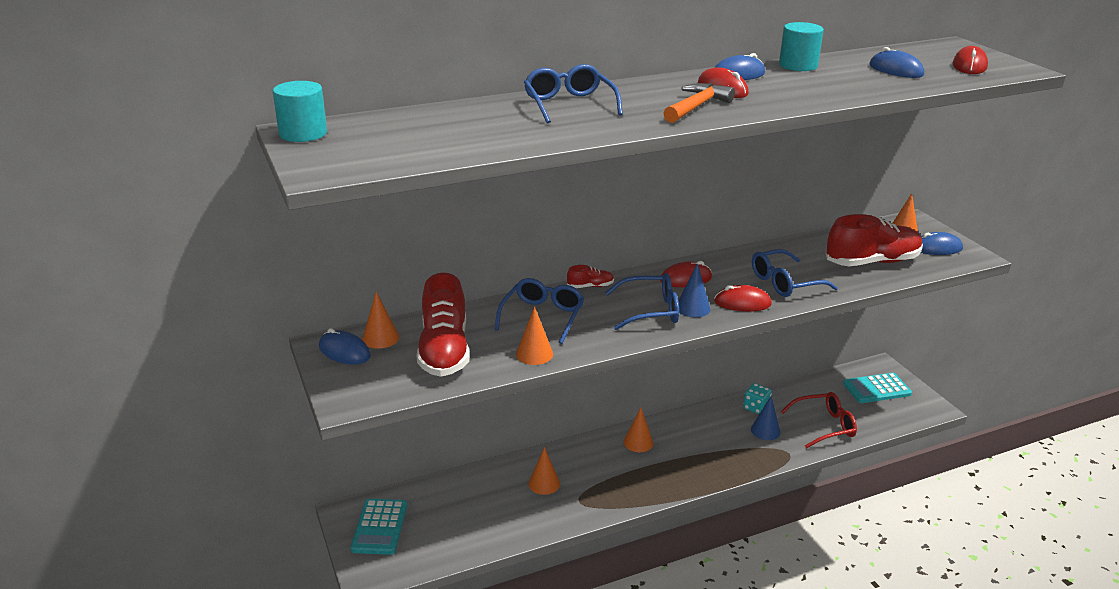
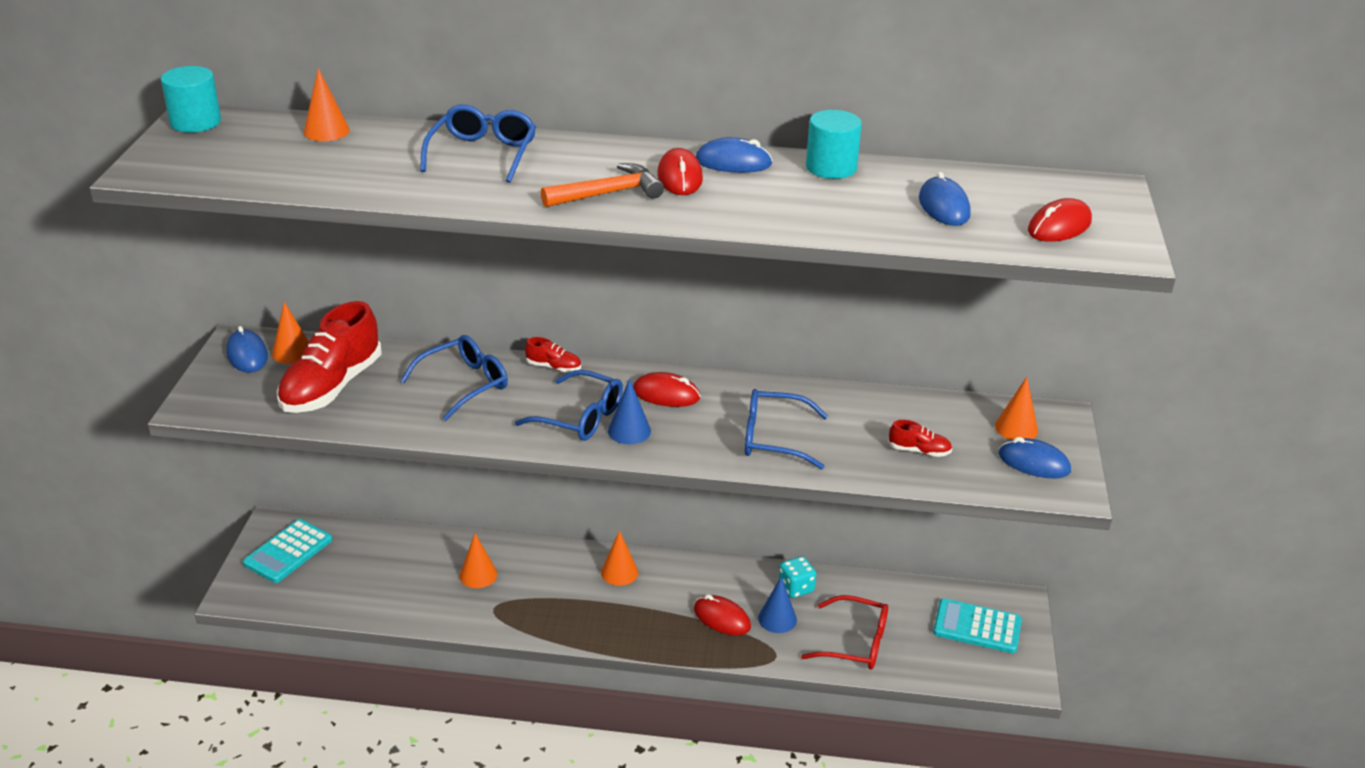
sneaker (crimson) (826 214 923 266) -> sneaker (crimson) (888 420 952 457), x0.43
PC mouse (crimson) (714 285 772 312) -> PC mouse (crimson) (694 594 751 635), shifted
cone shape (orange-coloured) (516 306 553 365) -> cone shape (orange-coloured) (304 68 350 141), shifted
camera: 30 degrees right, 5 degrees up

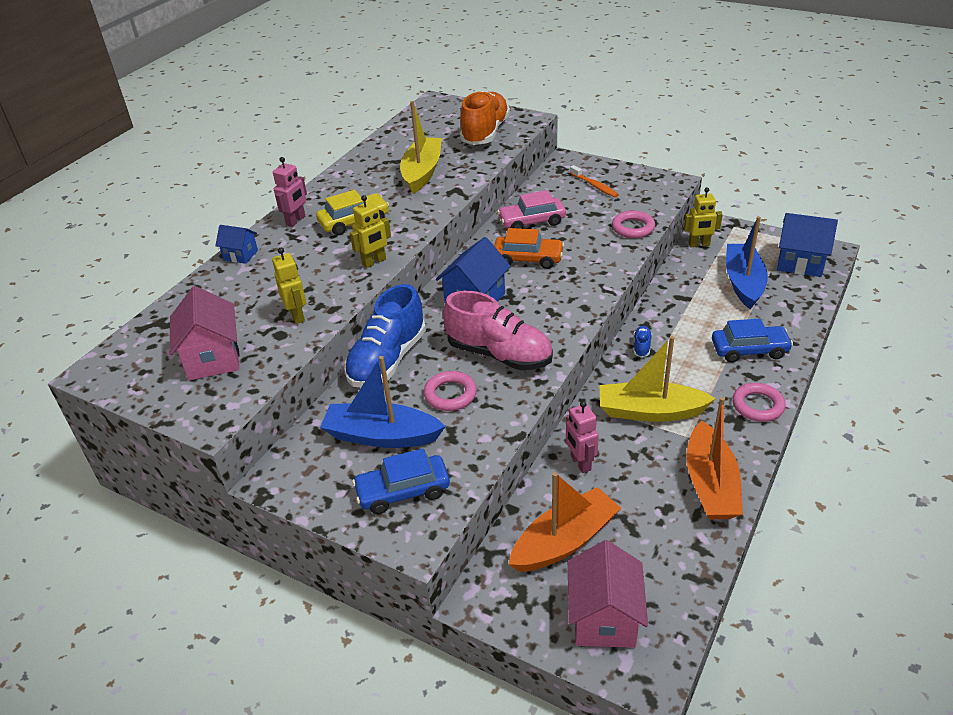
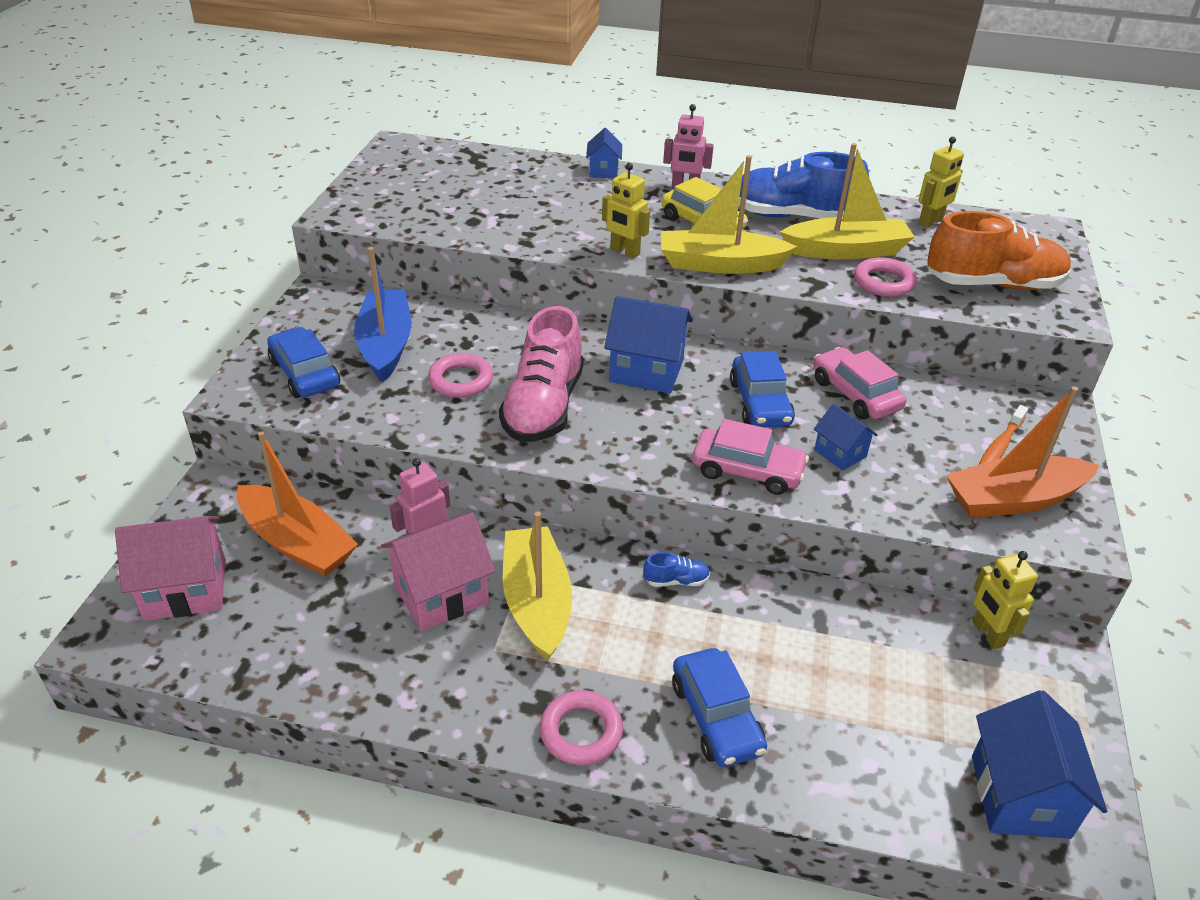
hoop (rose-pink) (612 210 655 238) -> hoop (rose-pink) (854 257 917 297), shifted
boat (royal blue) (726 216 768 309) -> none
automobile (orange-coloured) (494 228 564 269) -> automobile (royal blue) (730 351 795 427)
toy robot (yellow) (272 248 306 324) -> toy robot (yellow) (918 137 964 228), shifted
sneaker (royal blue) (344 284 426 387) -> sneaker (royal blue) (739 152 869 218), shifted
toy house (rose-pink) (170 286 239 381) -> toy house (rose-pink) (381 512 495 631), shifted
boat (orange-coloured) (687 397 743 519) -> boat (orange-coloured) (946 386 1099 518), shifted
none -> boat (yellow) (661 155 797 274)
none -> toy house (royal blue) (814 404 878 471)
none -> automobile (rose-pink) (692 419 809 495)
camera: 70 degrees right, 0 degrees up

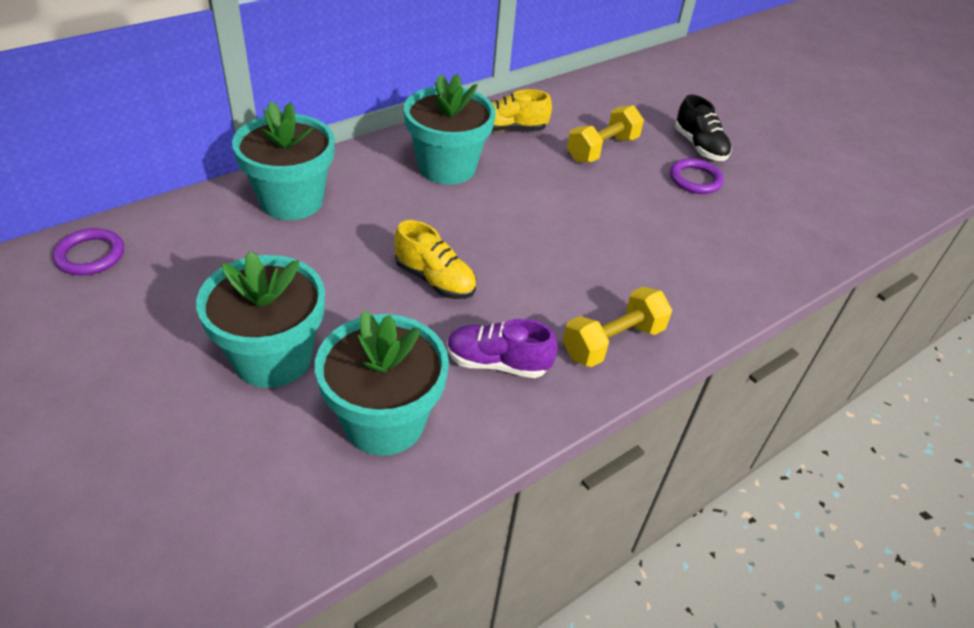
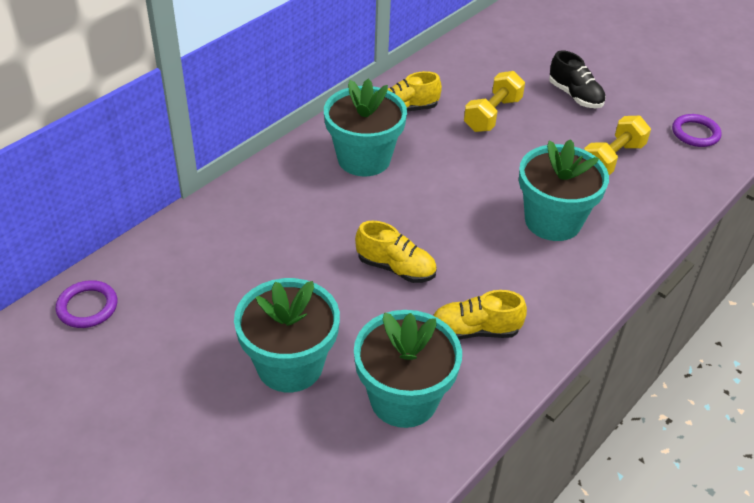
flower pot (turquoise) (232 101 335 220) -> flower pot (turquoise) (519 139 609 241), shifted
hoop (royal purple) (670 158 724 194) -> hoop (royal purple) (672 114 722 147), shifted
dumbbell (yellow) (563 287 672 367) -> dumbbell (yellow) (584 116 651 175), shifted
sneaker (royal purple) (447 319 558 378) -> sneaker (yellow) (433 290 527 340)
camera: 10 degrees left, 0 degrees up

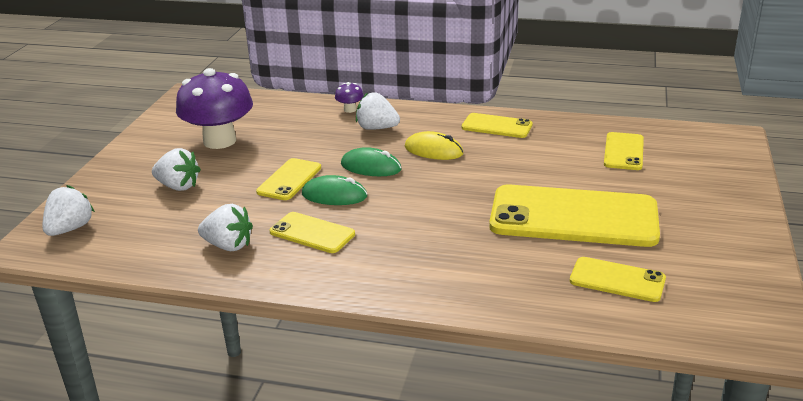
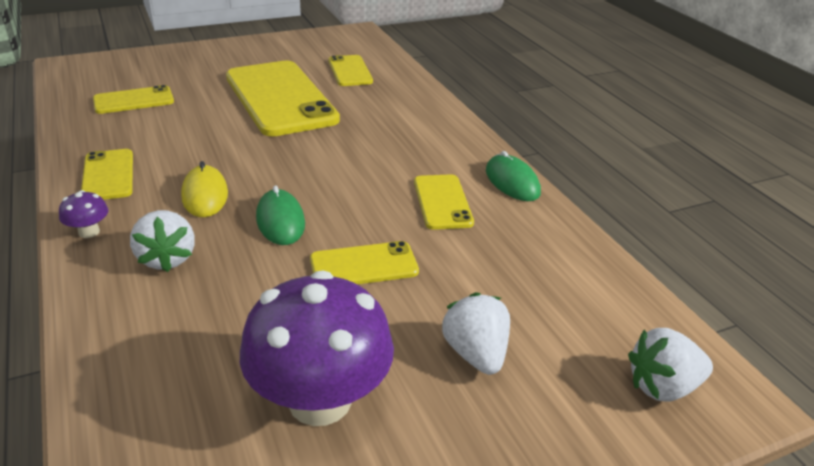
toadstool (royal purple) (335 82 364 113) -> toadstool (royal purple) (59 190 108 238), shifted
PC mouse (emerald) (302 175 367 205) -> PC mouse (emerald) (486 151 541 201), shifted
toy strawberry (snow-white) (198 204 253 251) -> none
camera: 130 degrees left, 5 degrees up

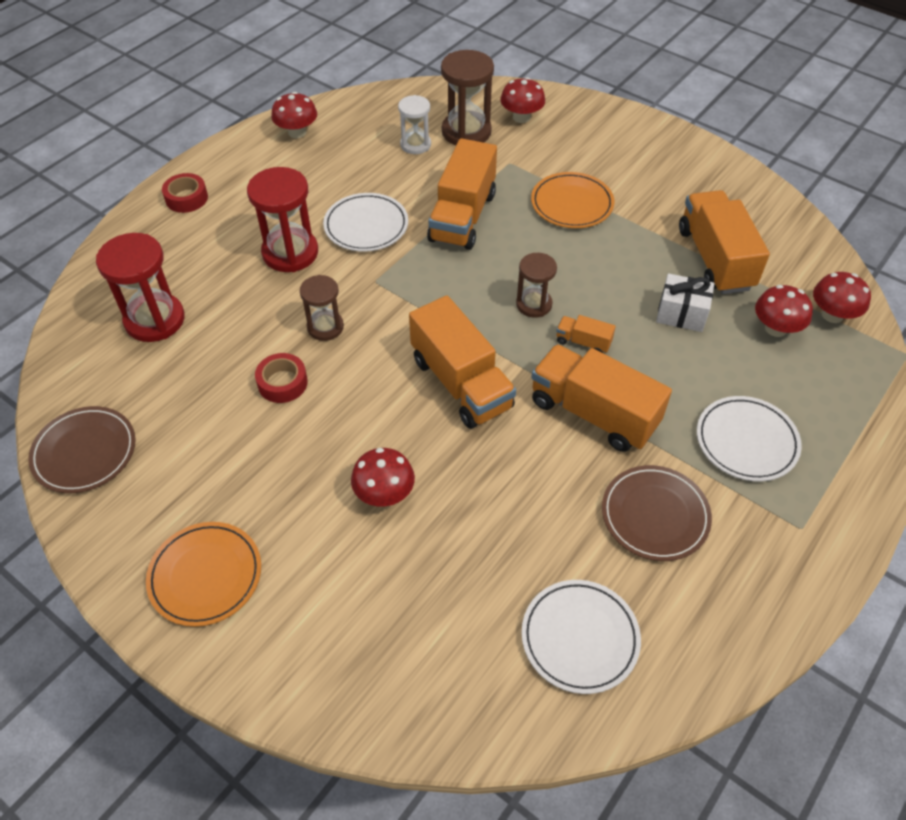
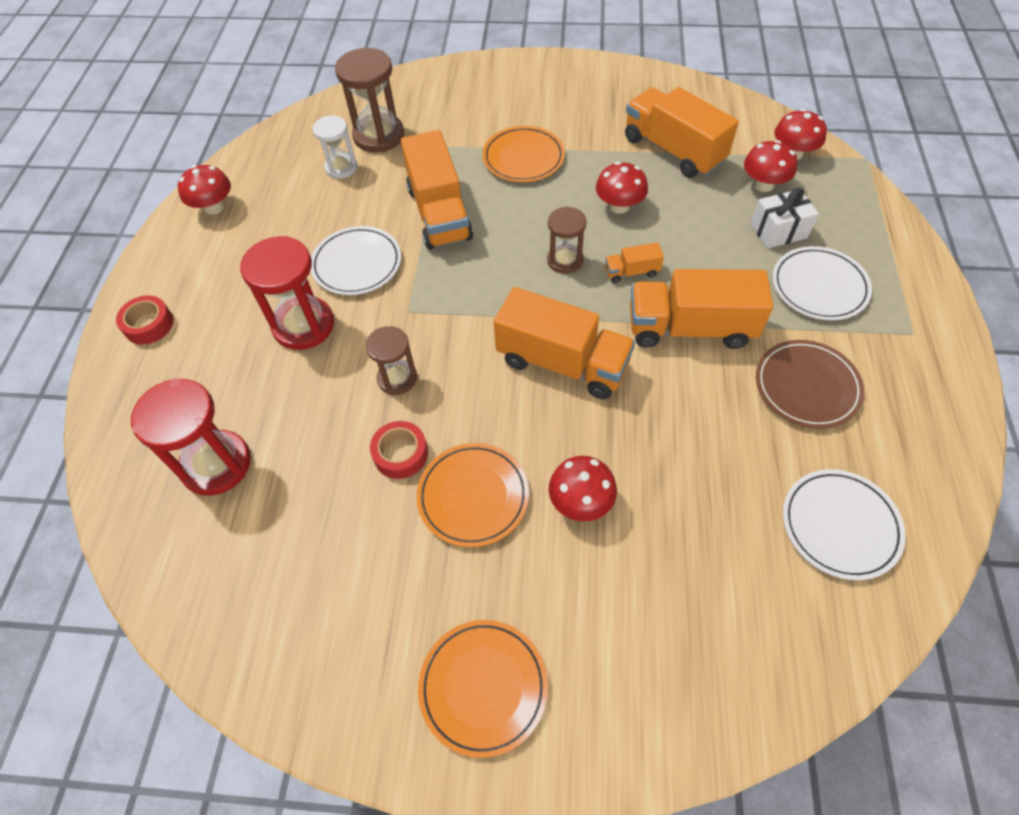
toadstool (crimson) (500 77 545 123) -> toadstool (crimson) (596 162 648 214), shifted
wrapped gift (snow-white) (656 273 714 332) -> wrapped gift (snow-white) (750 188 819 249), shifted
flat dish (brown) (28 406 136 493) -> none
none -> flat dish (orange-coloured) (416 443 529 547)
camera: 30 degrees left, 5 degrees up

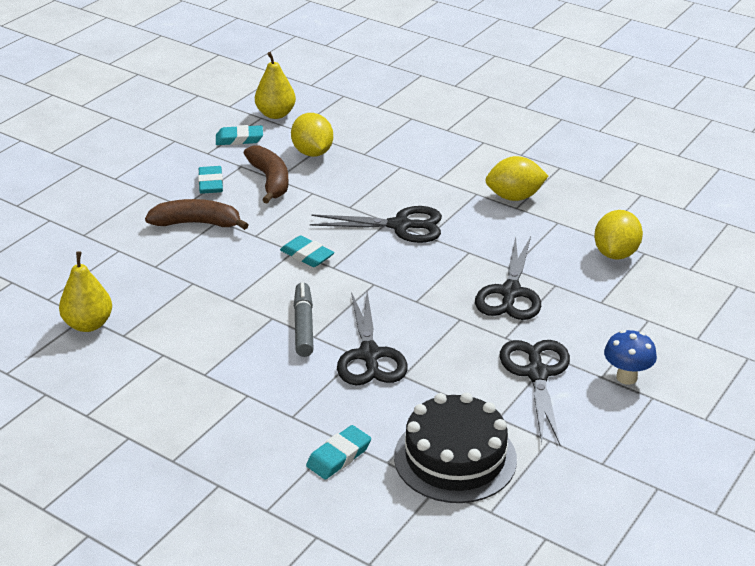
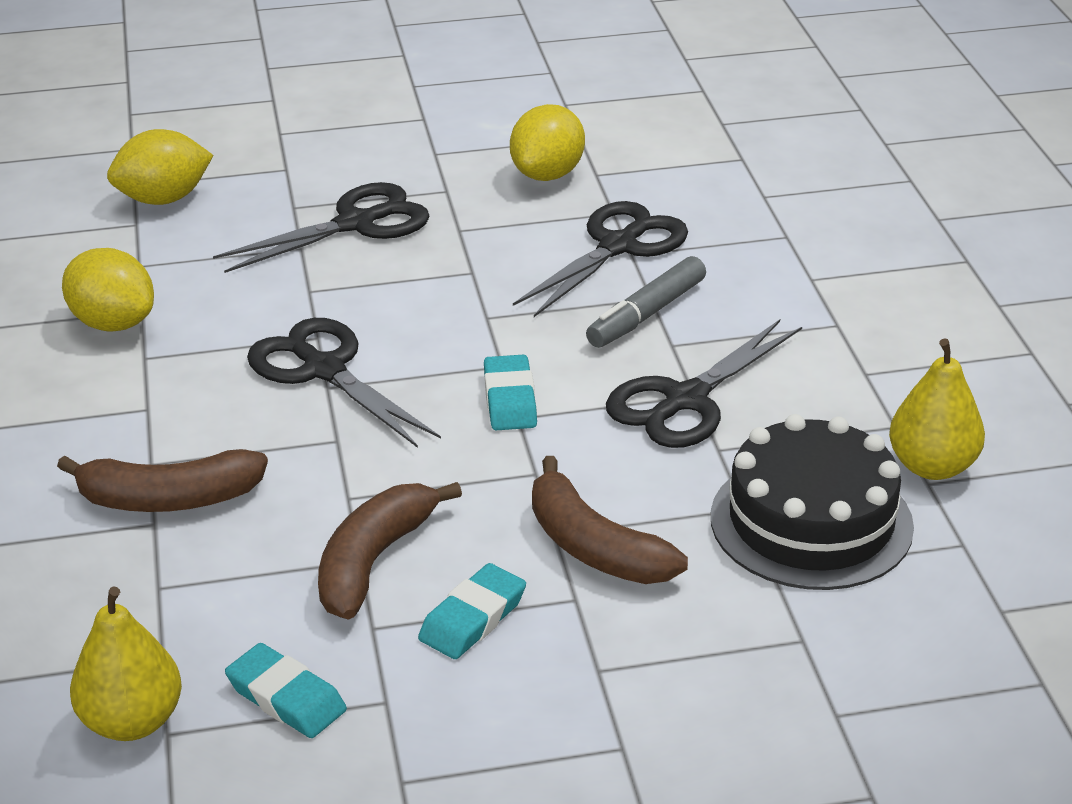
citrus fruit (yellow) (291 113 333 157) -> citrus fruit (yellow) (510 104 585 181), shifted
toadstool (royal blue) (604 330 657 385) -> none
shears (ebony) (500 340 570 445) -> shears (ebony) (606 320 802 448), shifted
cake (ebony) (394 392 517 503) -> cake (ebony) (711 414 914 590), shifted
gum eraser (turquoise) (306 425 371 479) -> none
none -> banana (brown) (57 449 268 512)
camera: 135 degrees left, 0 degrees up

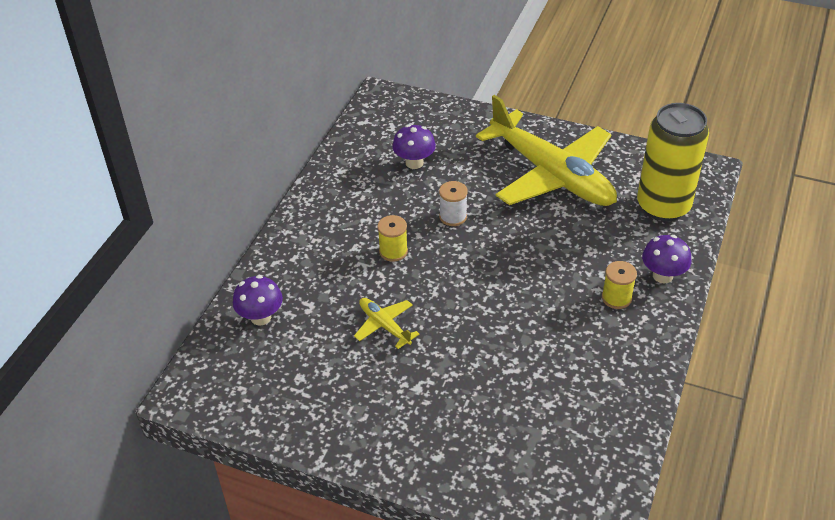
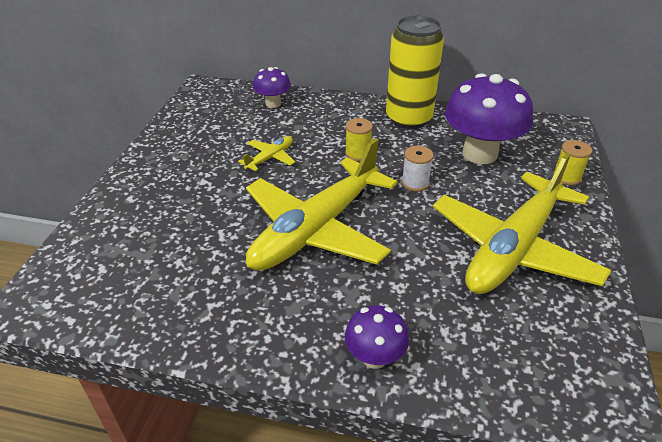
soda can (yellow) (637 103 709 221) -> soda can (yellow) (386 16 444 129), shifted
toadstool (royal purple) (392 124 436 169) -> toadstool (royal purple) (445 73 533 164), x1.94
bobbin (yellow) (602 261 637 309) -> bobbin (yellow) (553 140 592 185), shifted
none -> aeroplane (yellow) (246 138 398 271)
camera: 80 degrees right, 5 degrees down

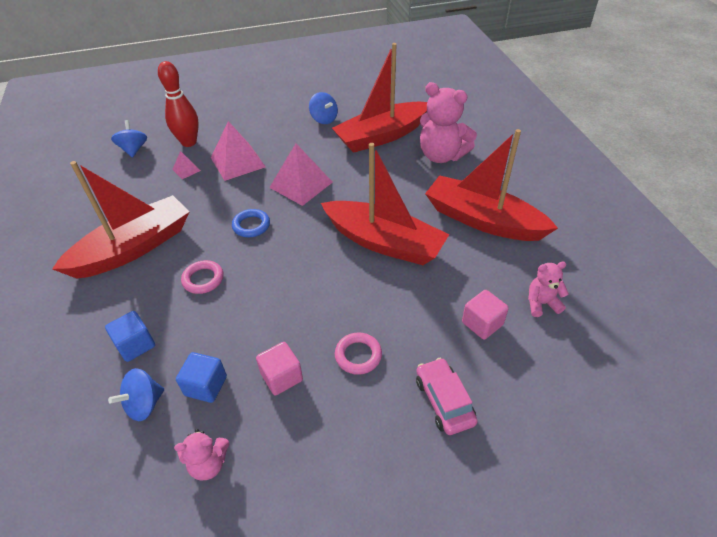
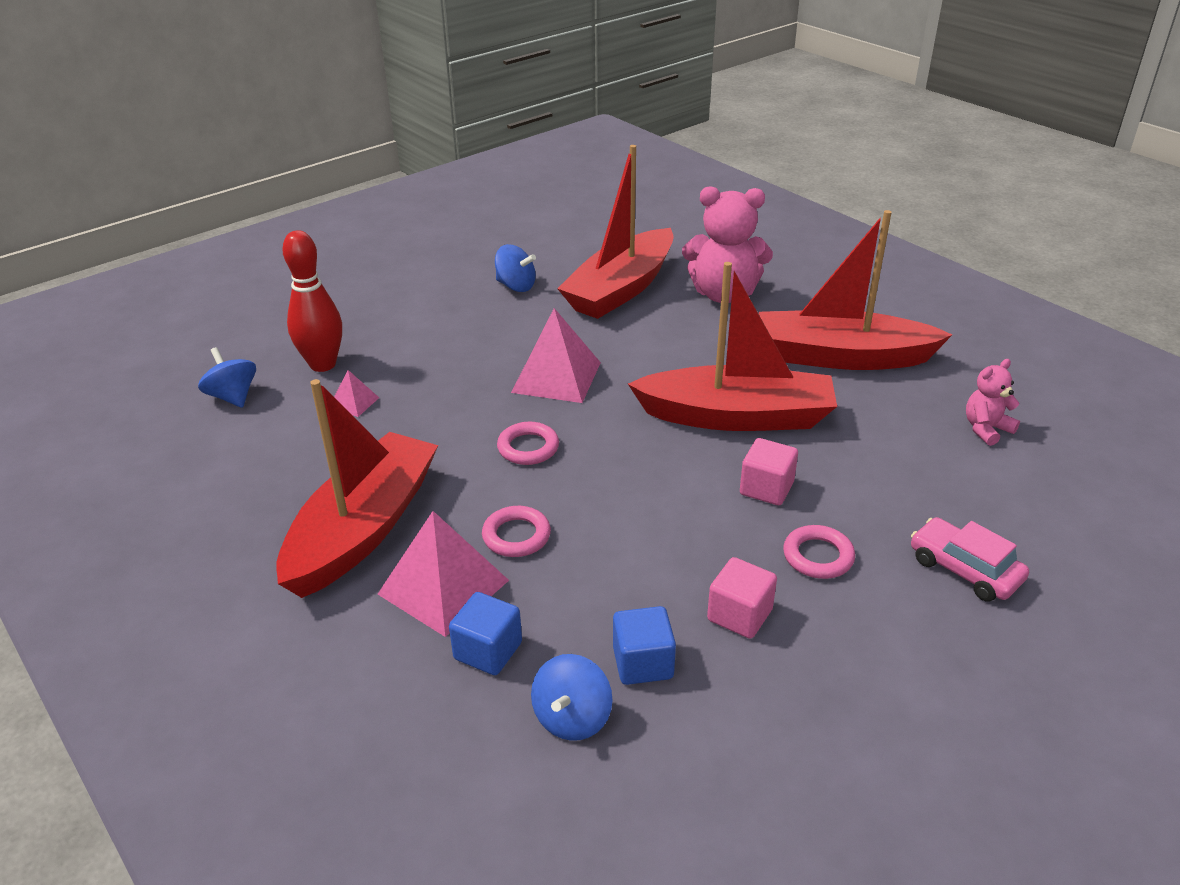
pyramid shape (rose-pink) (211 121 265 181) -> pyramid shape (rose-pink) (378 511 509 637), shifted
hoop (royal blue) (232 209 270 237) -> hoop (rose-pink) (497 422 559 465)
solid cube (rose-pink) (462 290 509 340) -> solid cube (rose-pink) (740 438 798 505), shifted
stuffed bear (rose-pink) (174 429 230 481) -> none
camera: 25 degrees left, 10 degrees down

